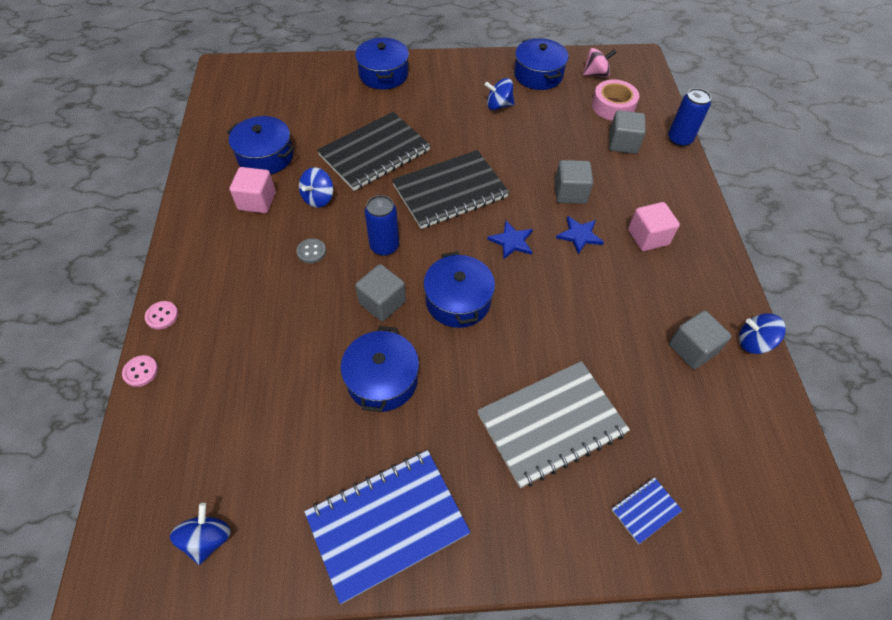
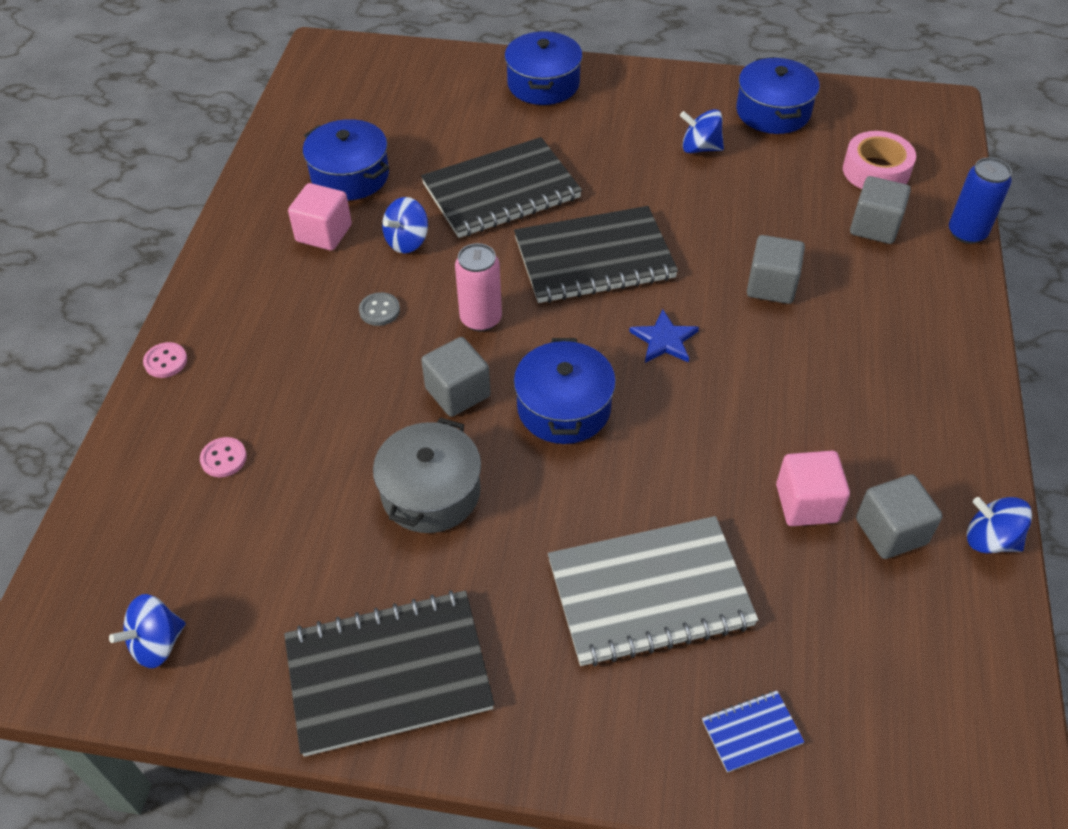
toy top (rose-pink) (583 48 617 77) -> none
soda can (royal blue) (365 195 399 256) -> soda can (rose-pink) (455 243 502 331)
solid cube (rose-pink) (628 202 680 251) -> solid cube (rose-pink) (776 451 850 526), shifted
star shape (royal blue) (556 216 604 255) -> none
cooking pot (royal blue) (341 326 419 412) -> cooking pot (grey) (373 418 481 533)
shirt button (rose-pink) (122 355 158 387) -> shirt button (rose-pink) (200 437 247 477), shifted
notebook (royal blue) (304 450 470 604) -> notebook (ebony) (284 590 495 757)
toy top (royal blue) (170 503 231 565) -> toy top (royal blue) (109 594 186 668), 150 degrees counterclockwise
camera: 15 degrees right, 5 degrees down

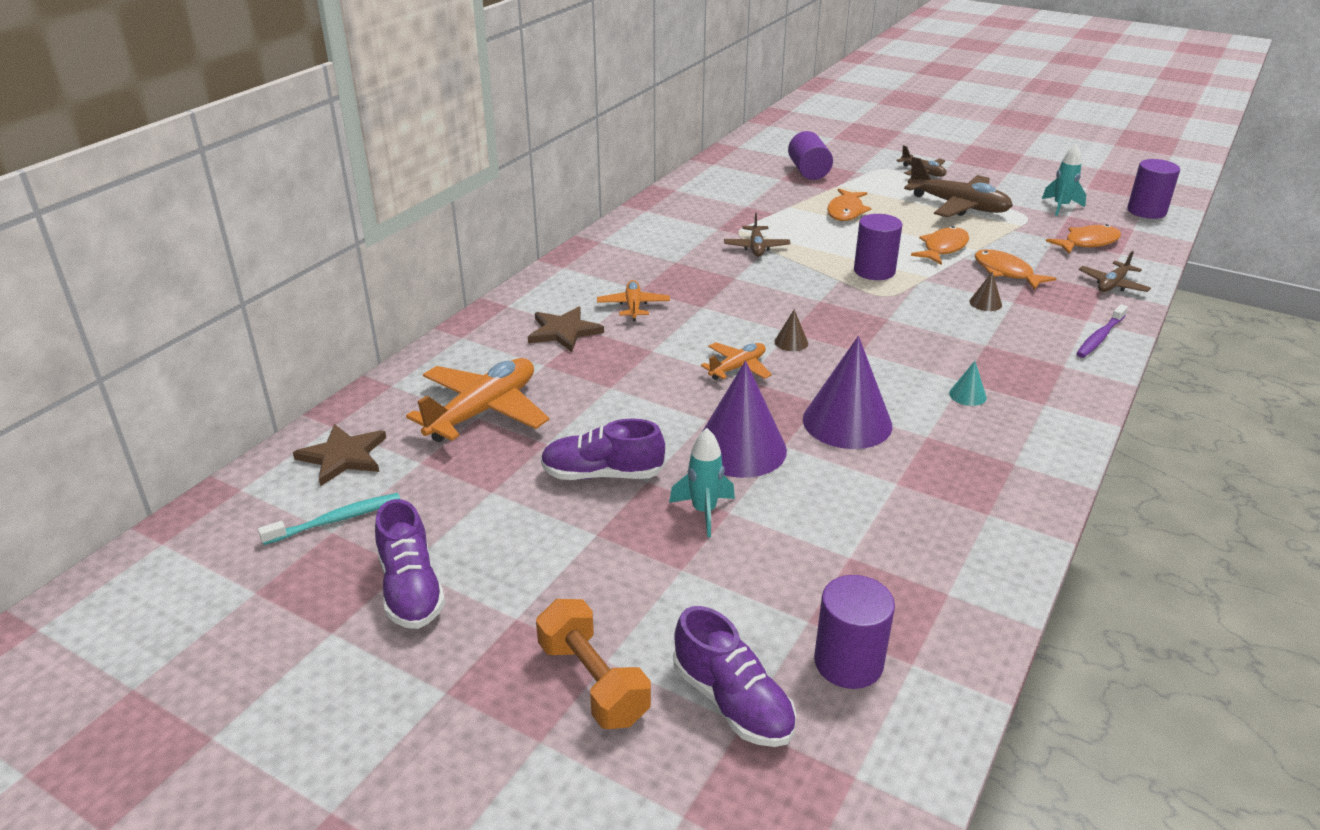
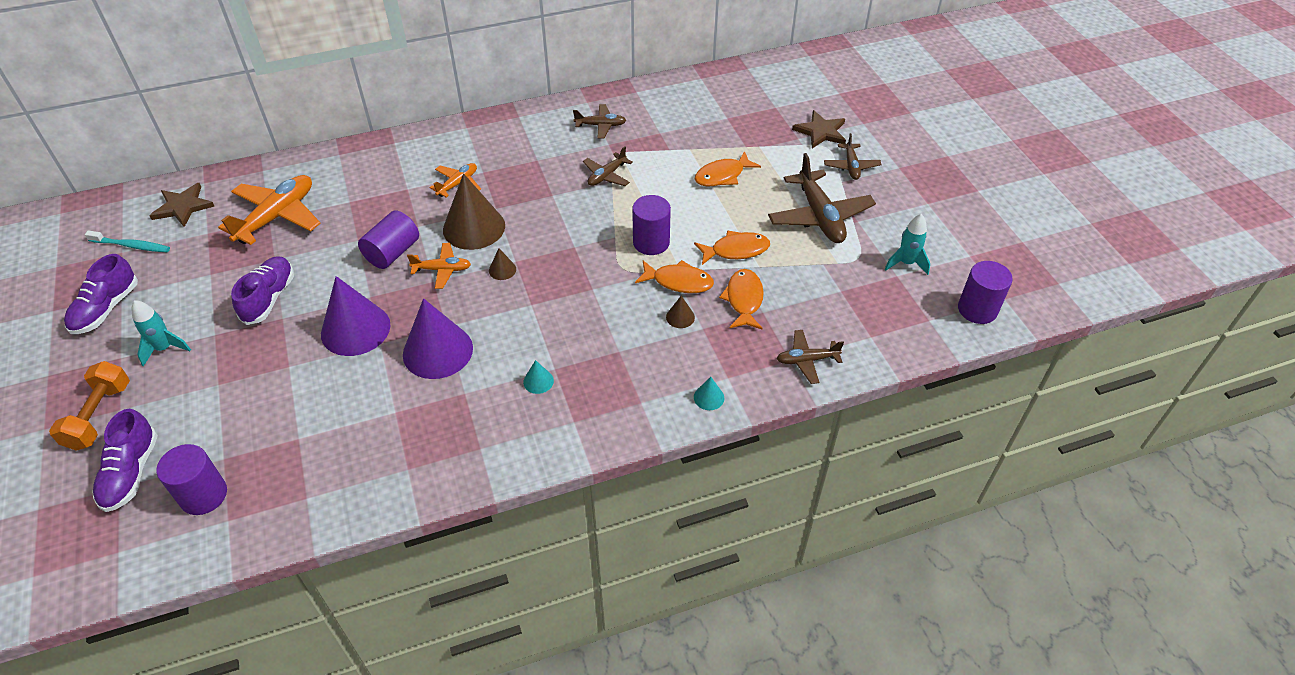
solid cylinder (royal purple) (788 131 833 180) -> solid cylinder (royal purple) (358 211 419 269), shifted
fish (orange-coloured) (1046 224 1121 254) -> fish (orange-coloured) (635 260 714 293), shifted
toothbrush (royal purple) (1076 304 1128 358) -> cone shape (turquoise) (694 377 724 410)
star shape (brown) (528 307 604 352) -> star shape (brown) (792 110 846 149), shifted
aeroplane (orange-coloured) (406 358 549 442) -> aeroplane (orange-coloured) (218 175 321 245), 45 degrees counterclockwise
sneaker (royal purple) (541 418 665 480) -> sneaker (royal purple) (231 256 294 325), 60 degrees clockwise
spaceship (turquoise) (669 428 735 537) -> spaceship (turquoise) (132 300 191 366), shifted
none -> aeroplane (brown) (573 104 626 139)
none -> cone shape (brown) (443 173 505 250)
camera: 40 degrees right, 15 degrees up

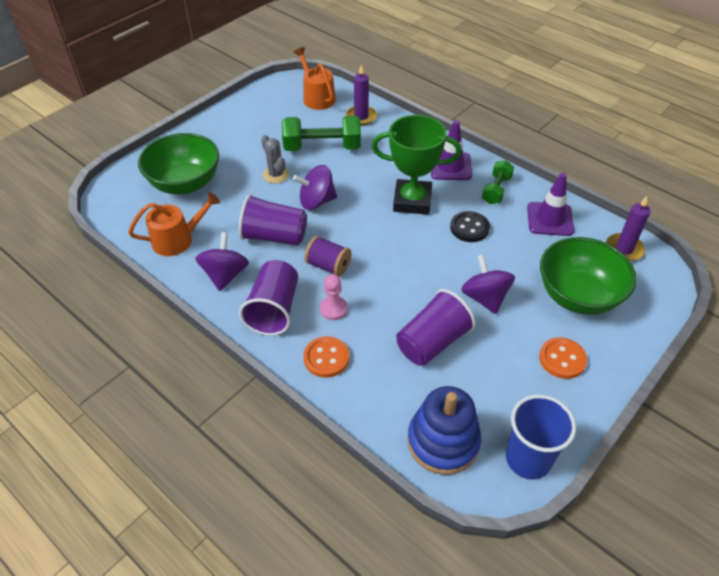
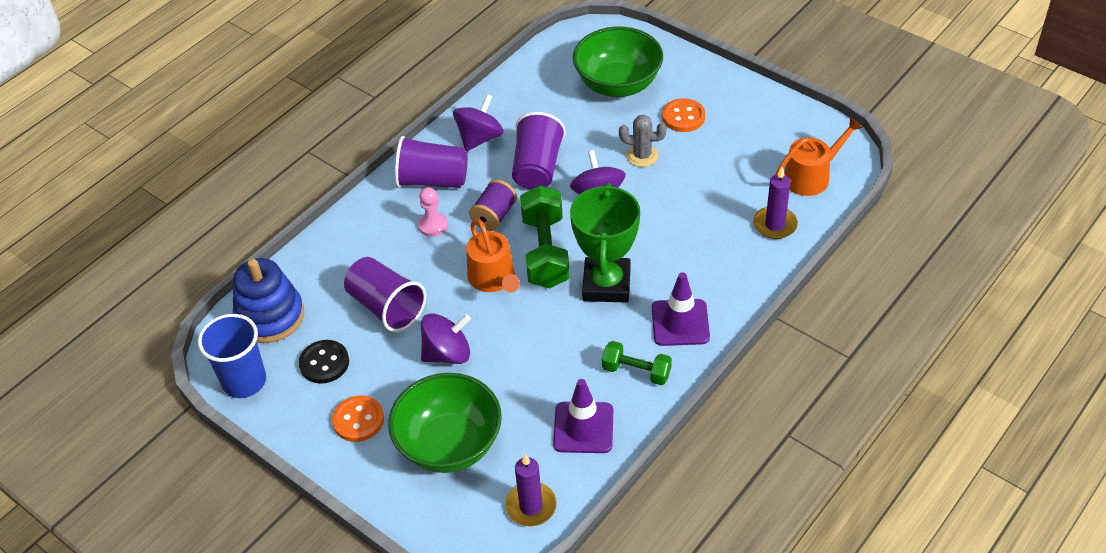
dumbbell (emerald) (282 116 361 151) -> dumbbell (emerald) (520 185 570 288), shifted
prickly plant (grey) (261 135 289 183) -> prickly plant (grey) (619 114 667 167), 45 degrees clockwise
watering pot (orange-coloured) (128 192 220 256) -> watering pot (orange-coloured) (466 219 520 293), shifted
shirt button (ebony) (450 211 490 242) -> shirt button (ebony) (299 340 349 384), shifted
toy top (royal purple) (195 232 249 291) -> toy top (royal purple) (453 94 504 151), 60 degrees counterclockwise
shirt button (orange-coloured) (303 336 349 378) -> shirt button (orange-coloured) (662 98 705 132), shifted
camera: 90 degrees right, 0 degrees up

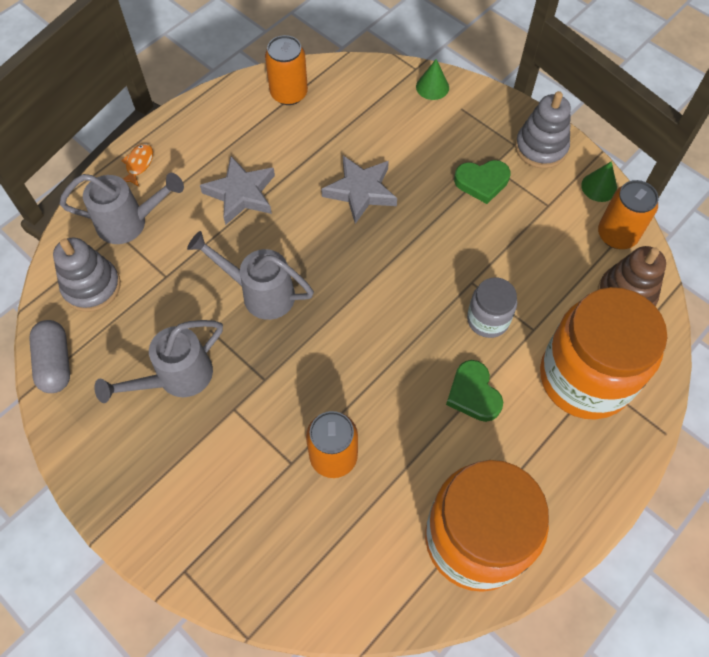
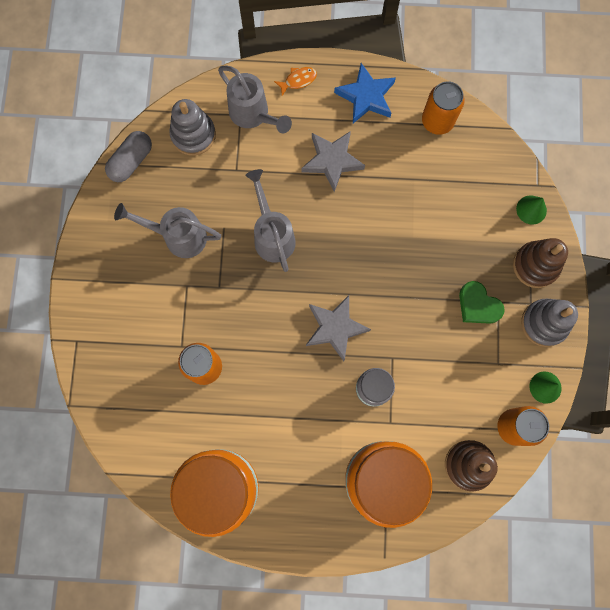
star shape (grey) (321 156 397 224) -> star shape (grey) (306 295 371 361), shifted
heart shape (emerald) (446 360 503 422) -> none
none -> star shape (royal blue) (334 63 396 123)
none -> stacking rings (brown) (513 238 568 288)
camera: 50 degrees right, 15 degrees up

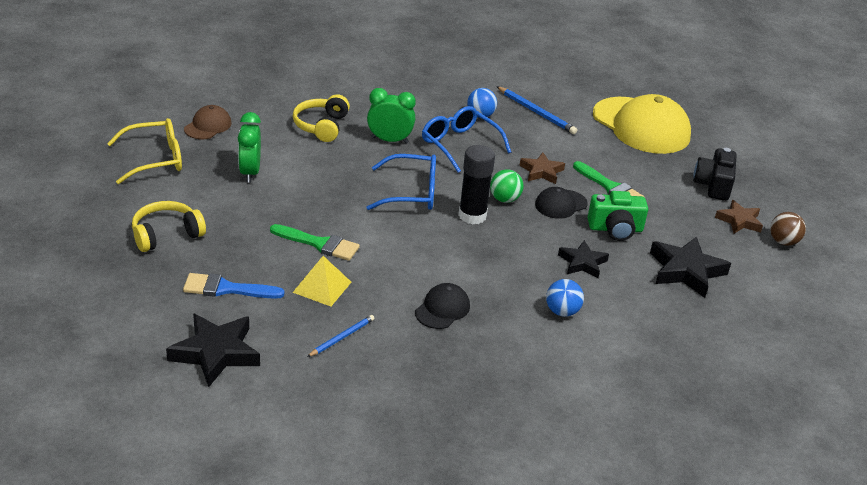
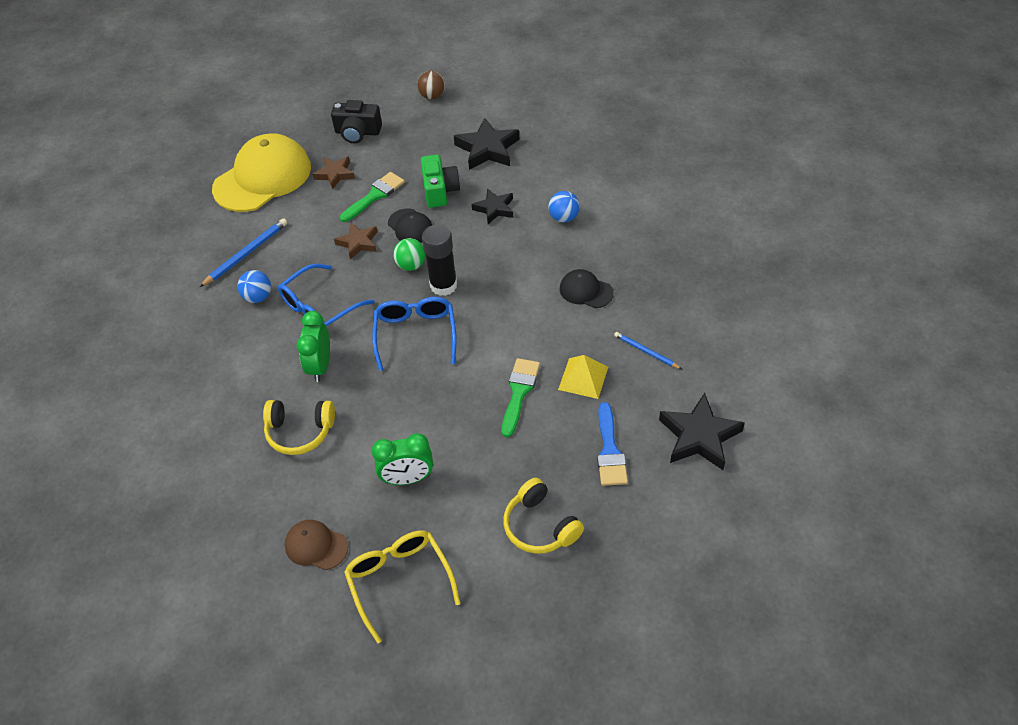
star shape (brown) (715 200 763 234) -> star shape (brown) (312 157 355 189), shifted
camera: 90 degrees left, 15 degrees up

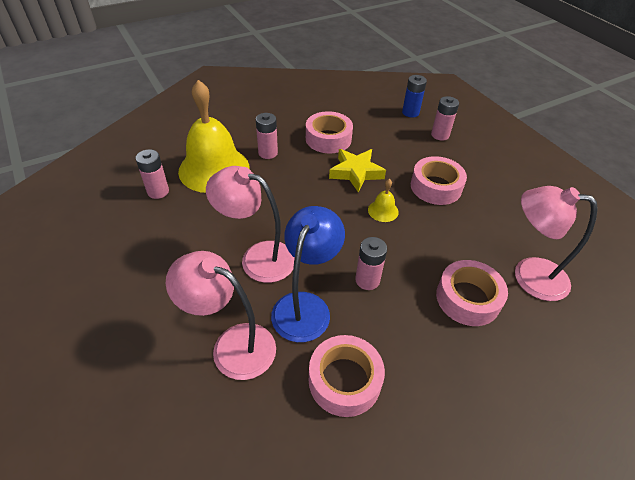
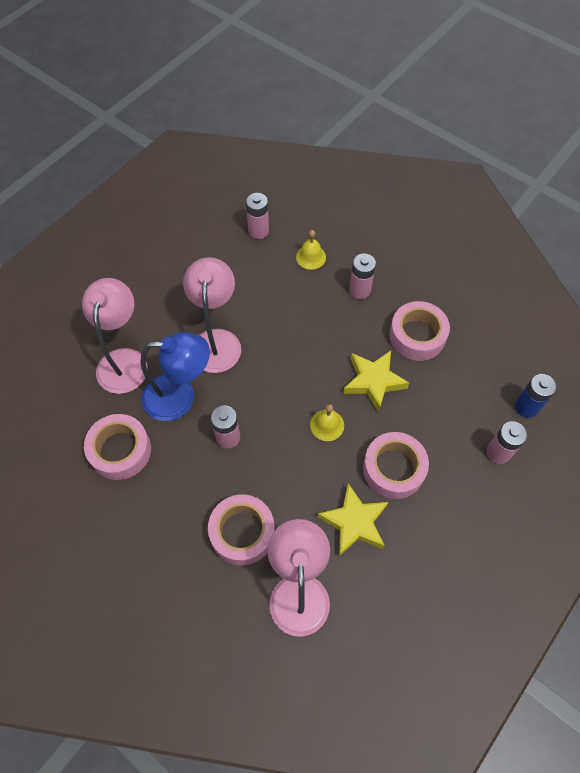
school bell (yellow) (178 80 249 193) -> school bell (yellow) (296 230 326 270), x0.41
none -> star shape (yellow) (318 483 388 556)
camera: 70 degrees right, 15 degrees up

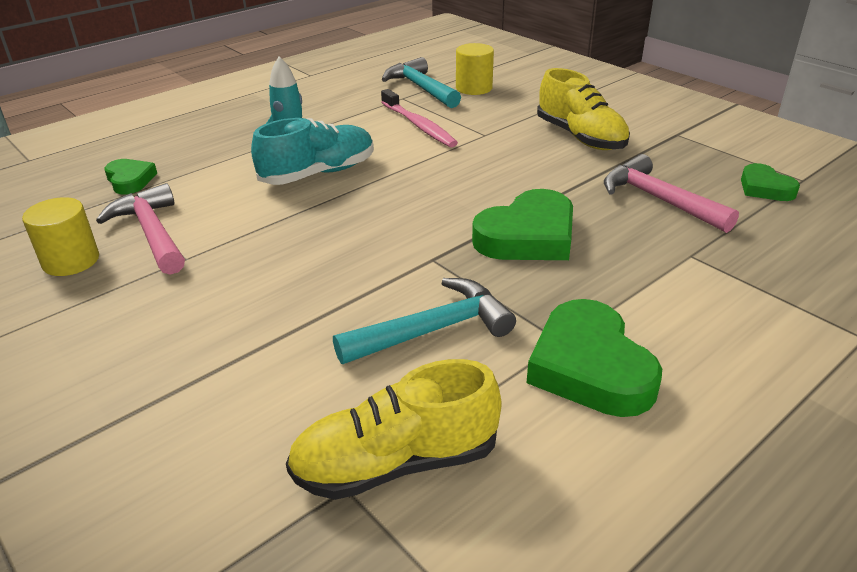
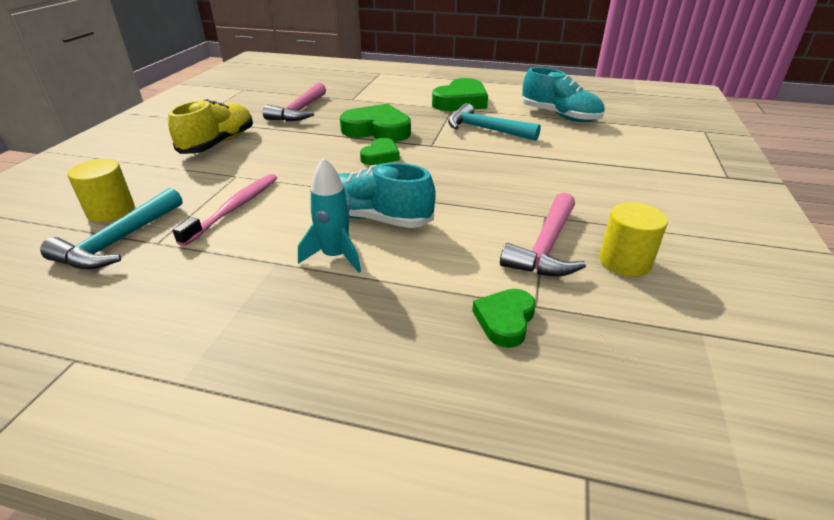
heart shape (emerald) (741 163 800 201) -> heart shape (emerald) (360 138 400 165), shifted
sneaker (yellow) (286 359 501 500) -> sneaker (turquoise) (522 67 605 122)
camera: 125 degrees left, 0 degrees up

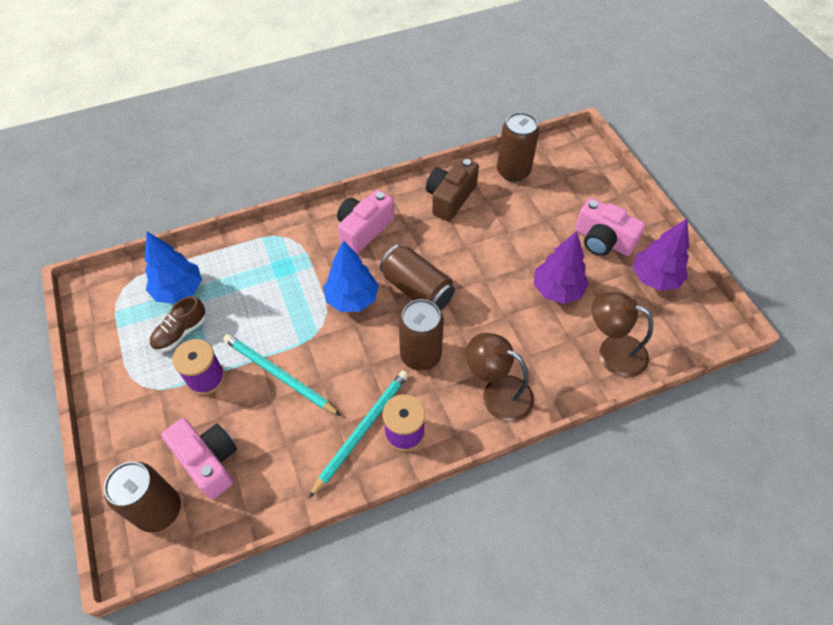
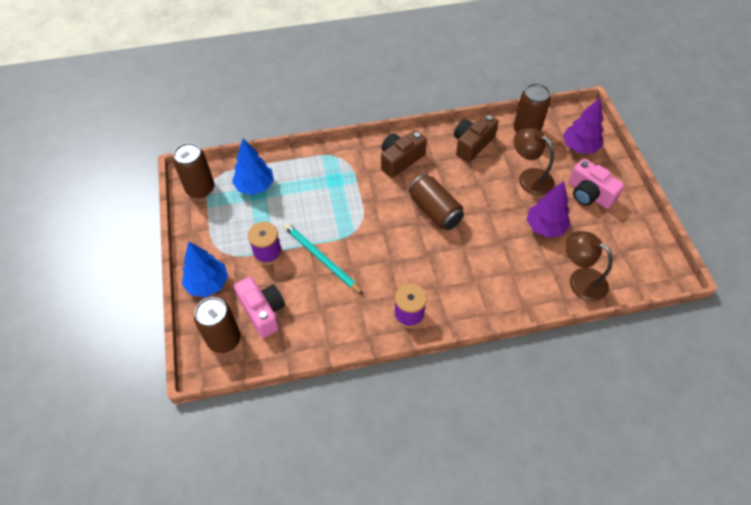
compact camera (rose-pink) (337 190 394 254) -> compact camera (brown) (381 130 427 178)
fir tree (royal purple) (633 219 689 291) -> fir tree (royal purple) (563 98 603 154), shifted
fir tree (royal blue) (323 240 379 312) -> fir tree (royal blue) (182 241 228 297), shifted
sneaker (brown) (150 296 206 352) -> none
soda can (brown) (399 299 444 371) -> soda can (brown) (173 143 214 198), shifted
reading lamp (brown) (466 333 534 422) -> reading lamp (brown) (514 128 554 195), shifted
wooden pencil (turquoise) (309 370 409 498) -> none
camera: 10 degrees right, 0 degrees up

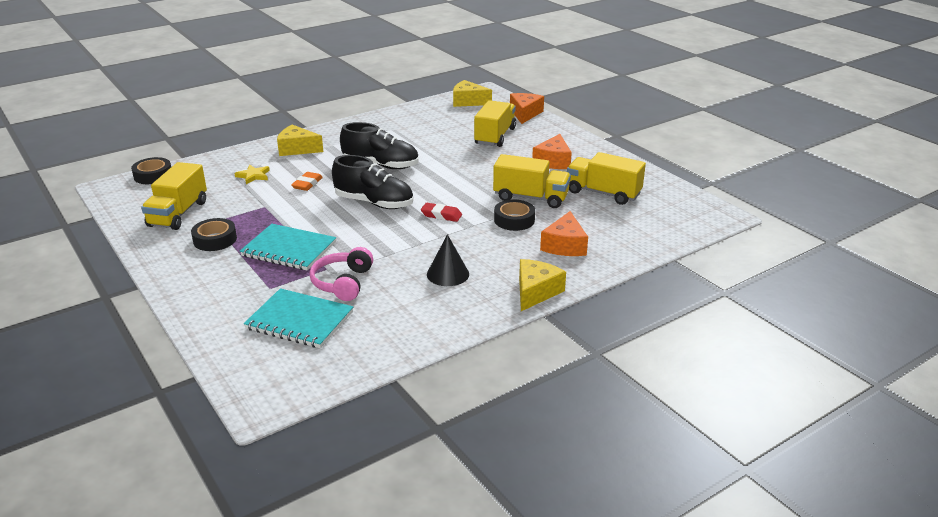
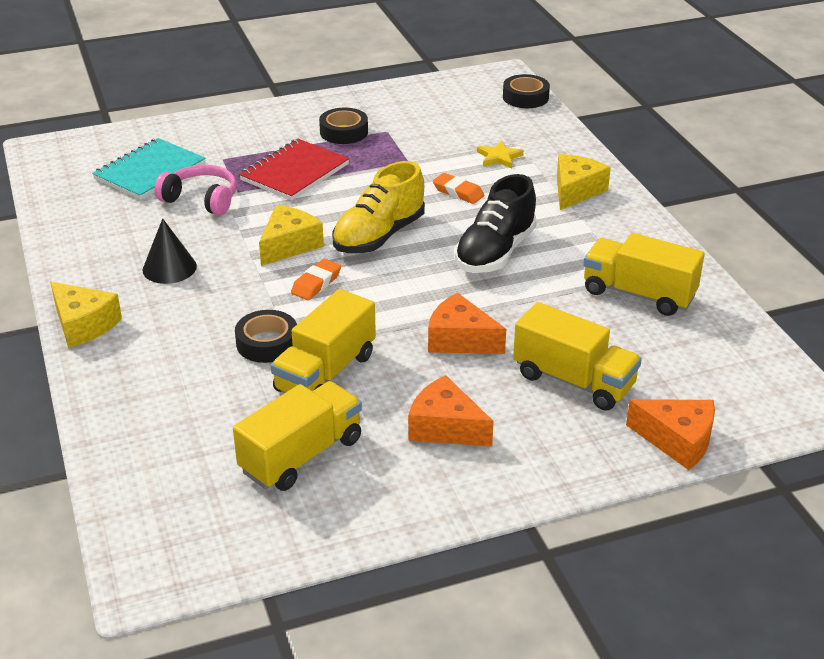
cheese (yellow) (453 80 492 107) -> cheese (yellow) (259 205 324 266), shifted
sneaker (ebony) (332 155 413 209) -> sneaker (yellow) (332 161 425 253)
truck (yellow) (141 162 207 230) -> truck (yellow) (583 233 705 316), shifted
gum eraser (crimson) (421 203 462 222) -> gum eraser (orange-coloured) (291 259 341 300)
cheese (orange-coloured) (540 211 588 256) -> cheese (orange-coloured) (428 293 506 354), shifted
notebook (turquoise) (240 224 336 270) -> notebook (crimson) (239 139 350 201)
camera: 105 degrees right, 5 degrees up

